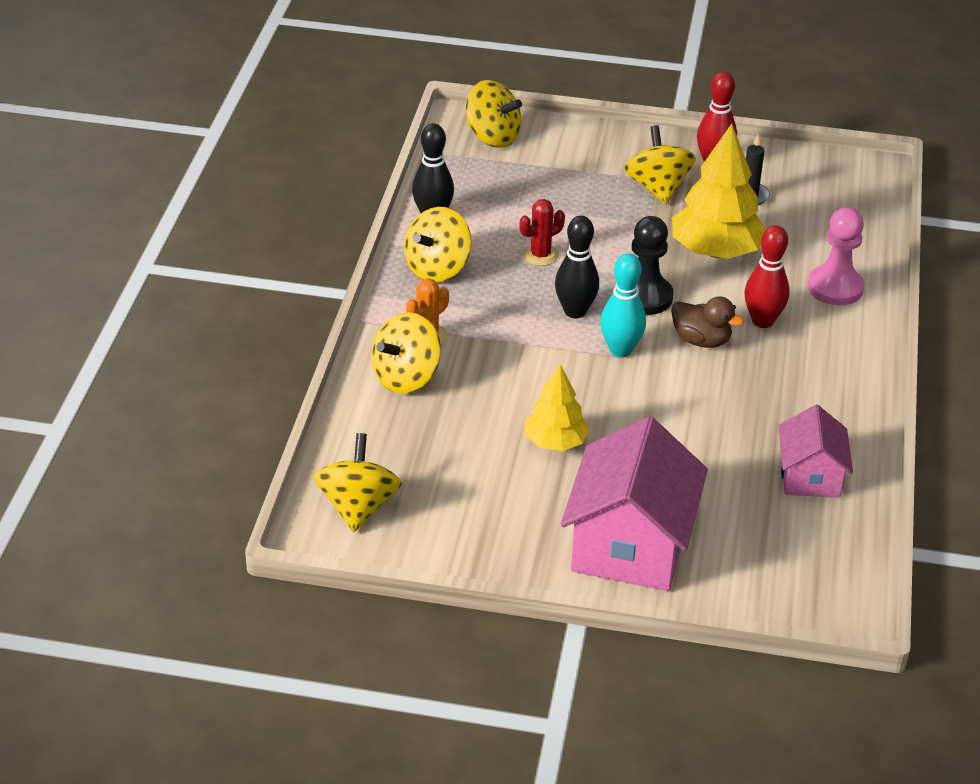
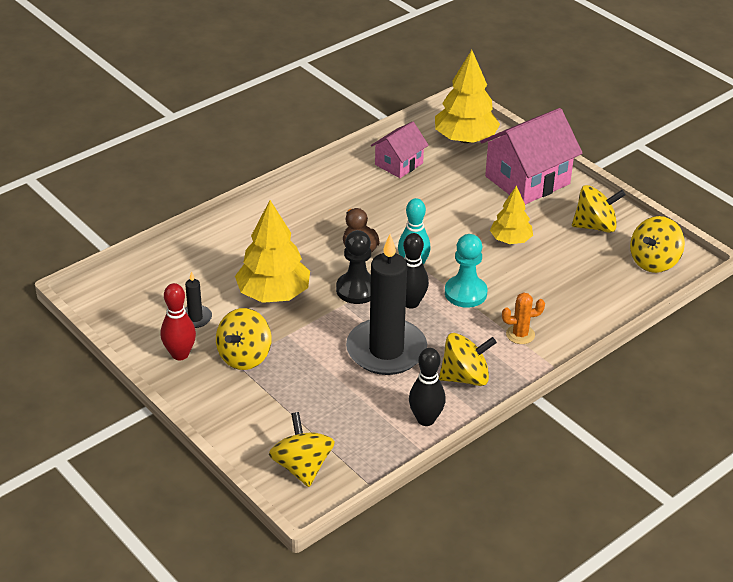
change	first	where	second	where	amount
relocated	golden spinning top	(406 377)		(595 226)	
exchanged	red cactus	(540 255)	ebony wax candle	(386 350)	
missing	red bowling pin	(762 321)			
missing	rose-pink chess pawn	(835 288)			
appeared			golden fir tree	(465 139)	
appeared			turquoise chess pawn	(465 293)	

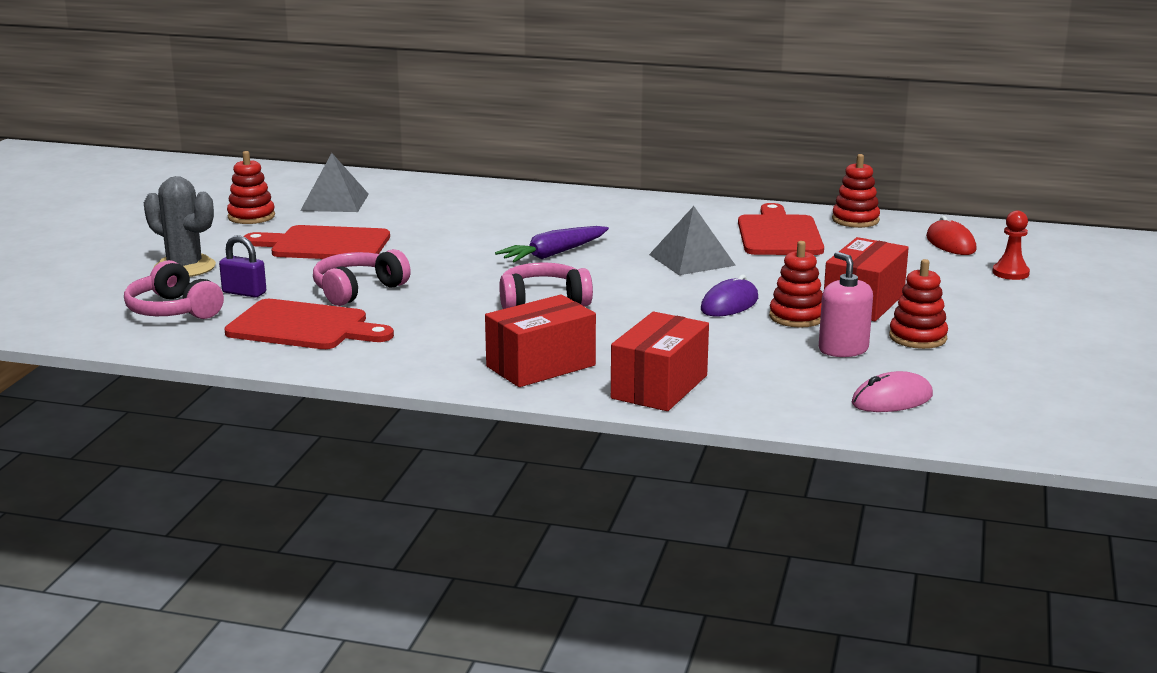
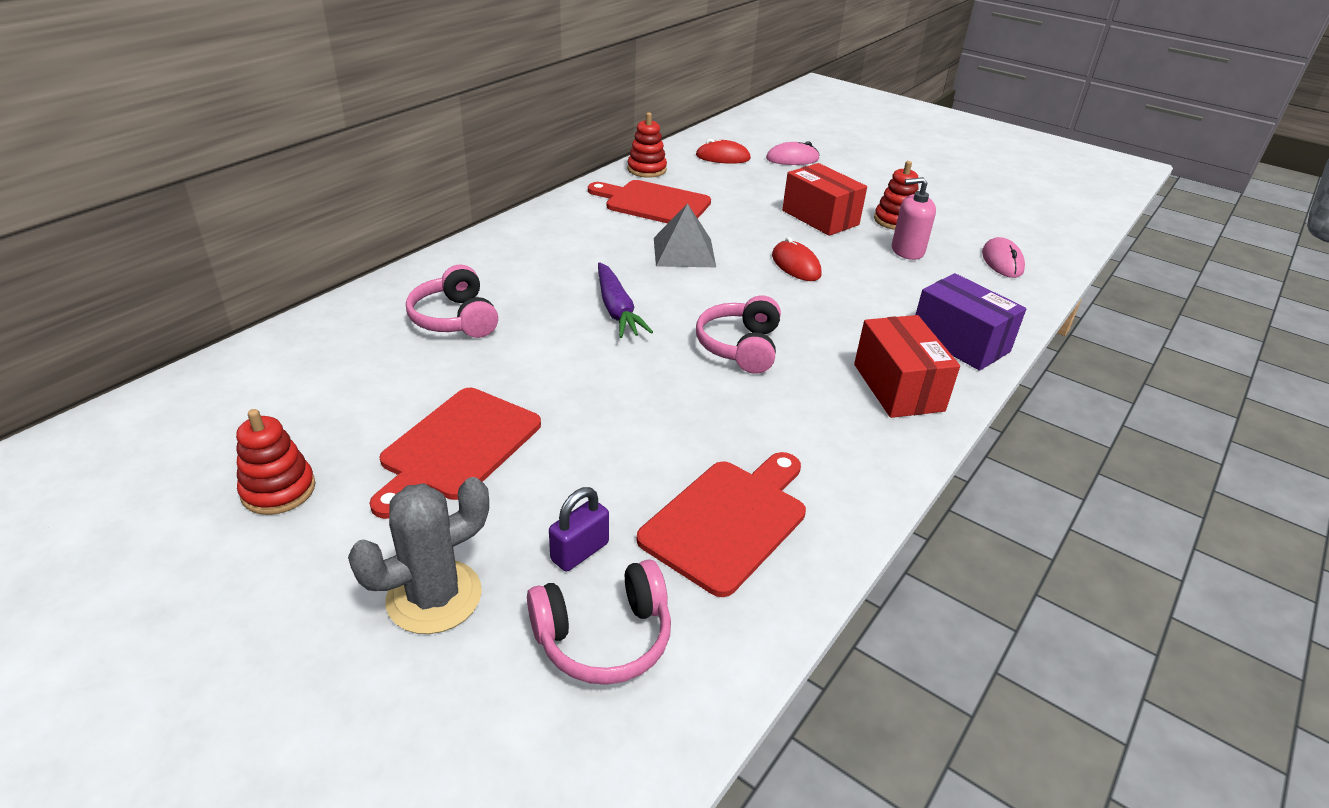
change	first	where	second	where	amount
missing	gray pyramid	(335 202)			
relocated	rose-pink headset	(358 290)		(455 319)	
colour	red box	(659 387)	royal purple box	(960 342)	
colour	royal purple mouse	(729 304)	red mouse	(796 265)	
missing	red ring stacker	(796 317)			
exchanged	red chess pawn	(1010 273)	rose-pink mouse	(792 159)	

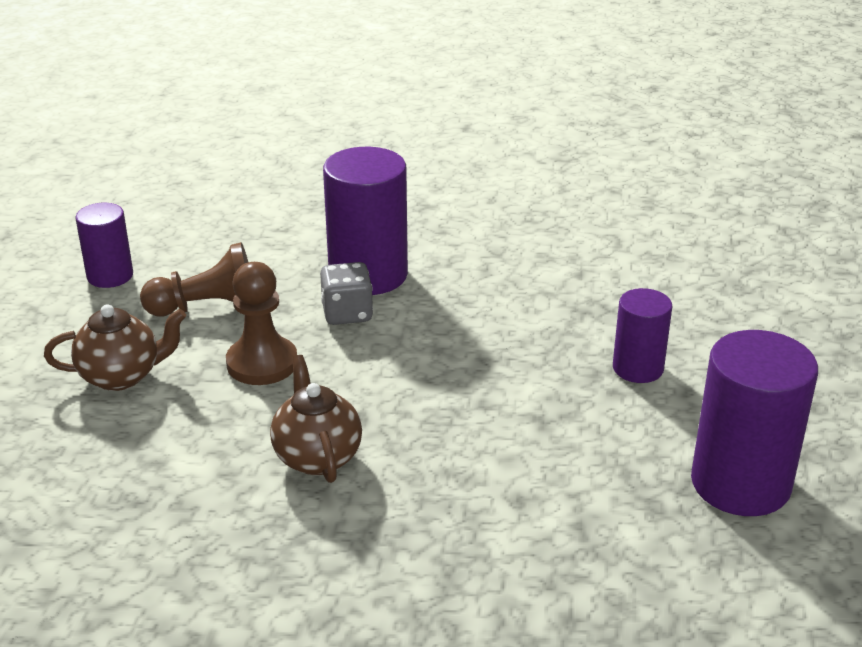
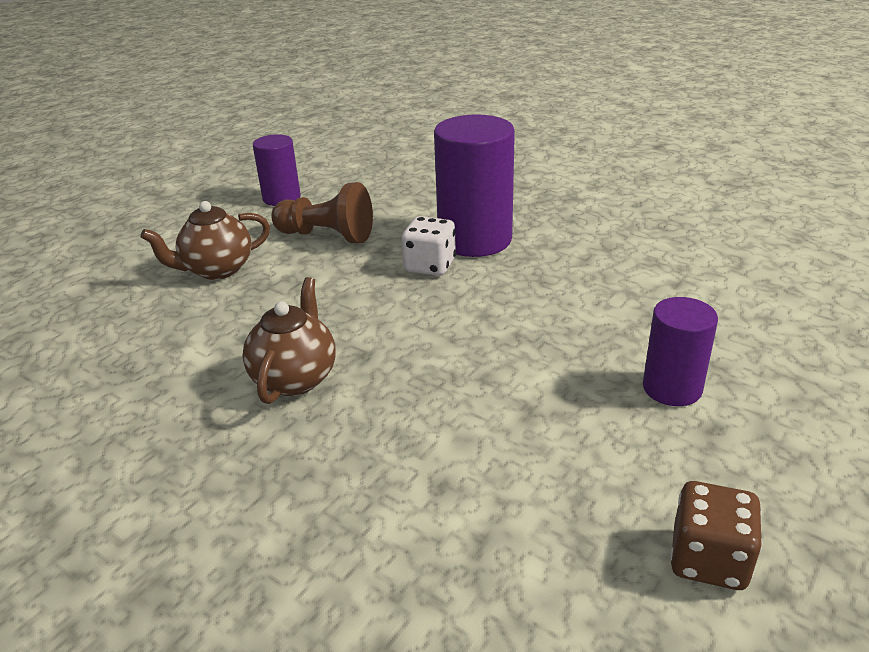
change	first	where	second	where	amount
spun	russet tea pot	(122 376)		(217 270)	135 degrees clockwise
missing	russet chess pawn	(262 363)			
colour	gray dice	(347 313)	snow-white dice	(430 266)	
exchanged	royal purple cylinder	(740 483)	russet dice	(708 559)	

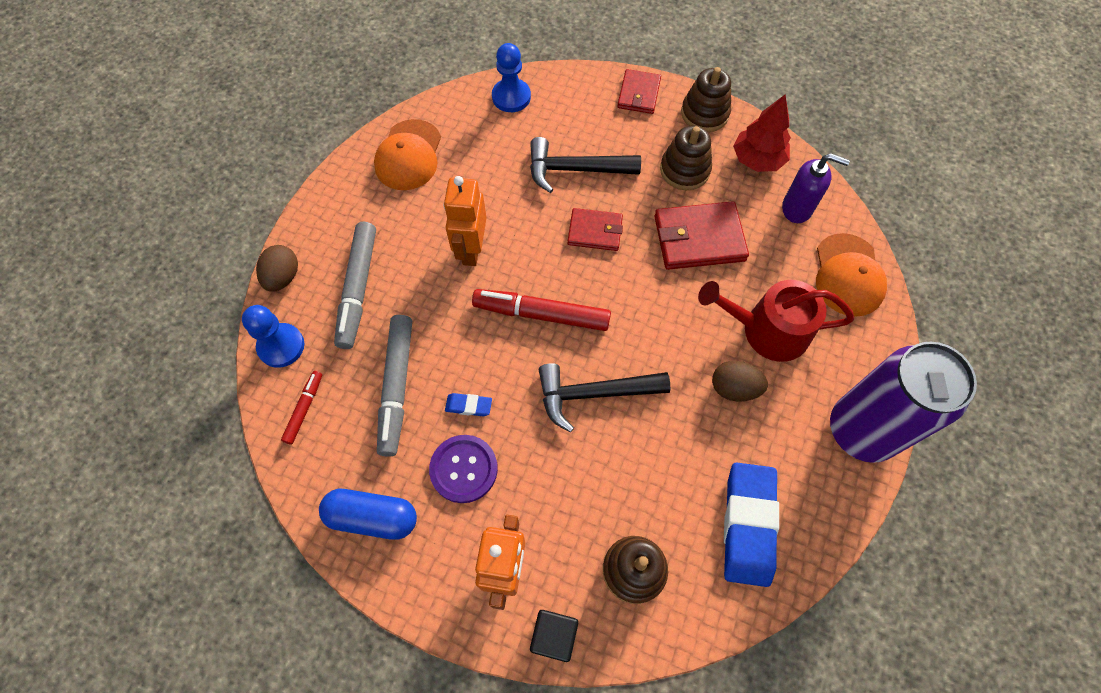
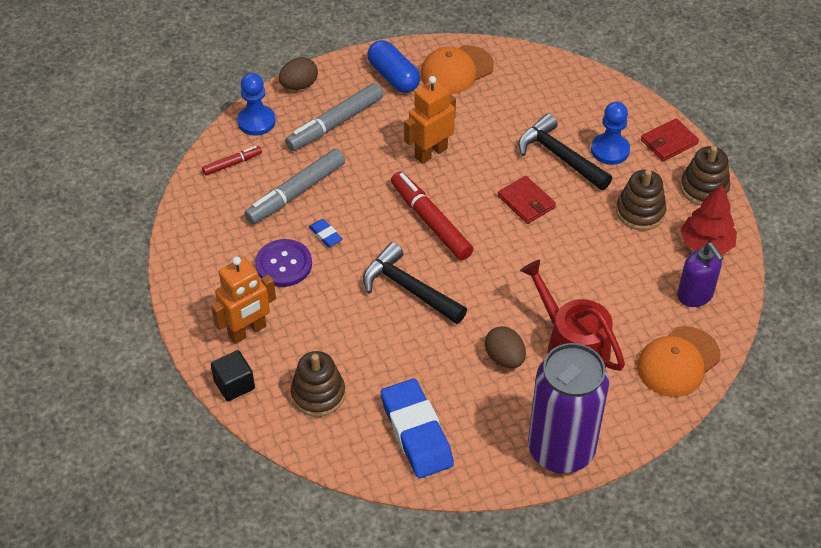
change	first	where	second	where	amount
relocated	cobalt pill	(372 517)		(393 77)	
relocated	cobalt chess pawn	(511 97)		(610 150)	
missing	red wallet	(699 238)			
spun	cobalt pencil eraser	(748 525)		(416 432)	75 degrees counterclockwise

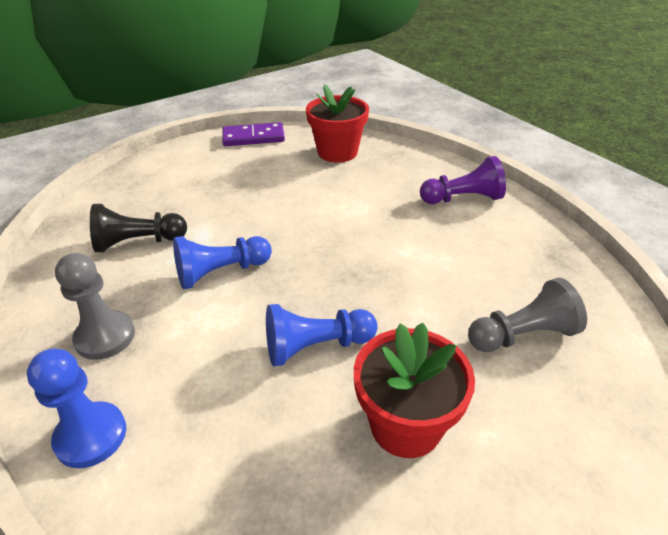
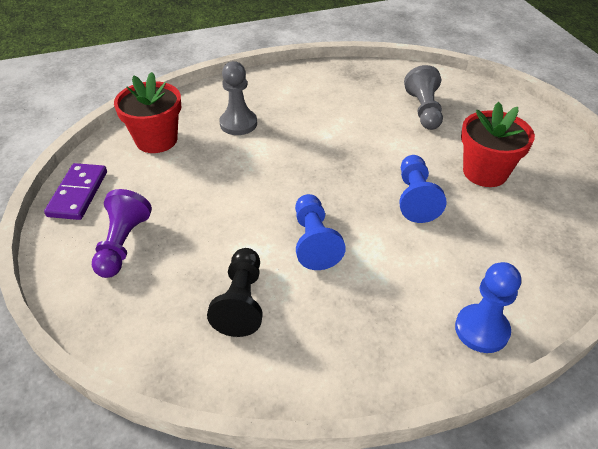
change	first	where	second	where	amount
relocated	gray chess pawn	(105 337)		(238 123)	
relocated	royal purple chess pawn	(462 199)		(122 244)	

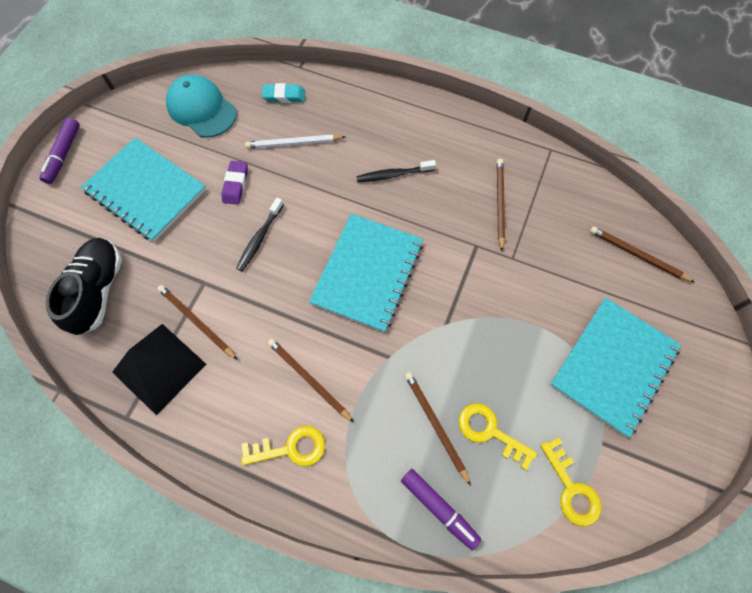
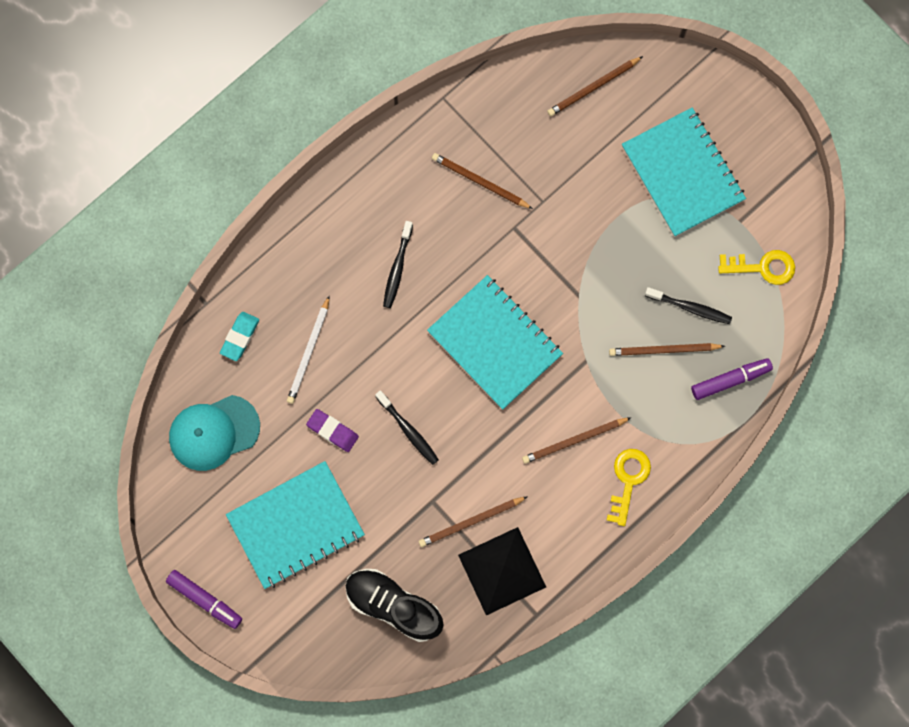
change	first	where	second	where	amount
exchanged	golden key	(490 432)	ebony tooth brush	(690 307)	

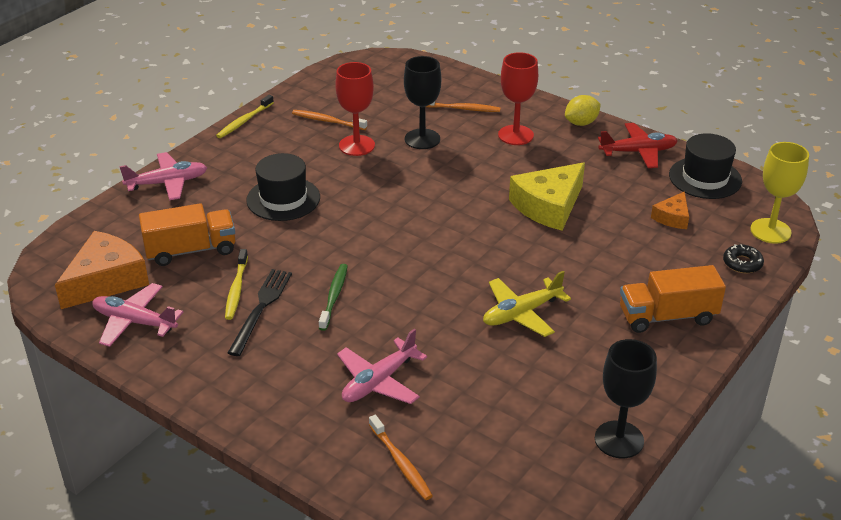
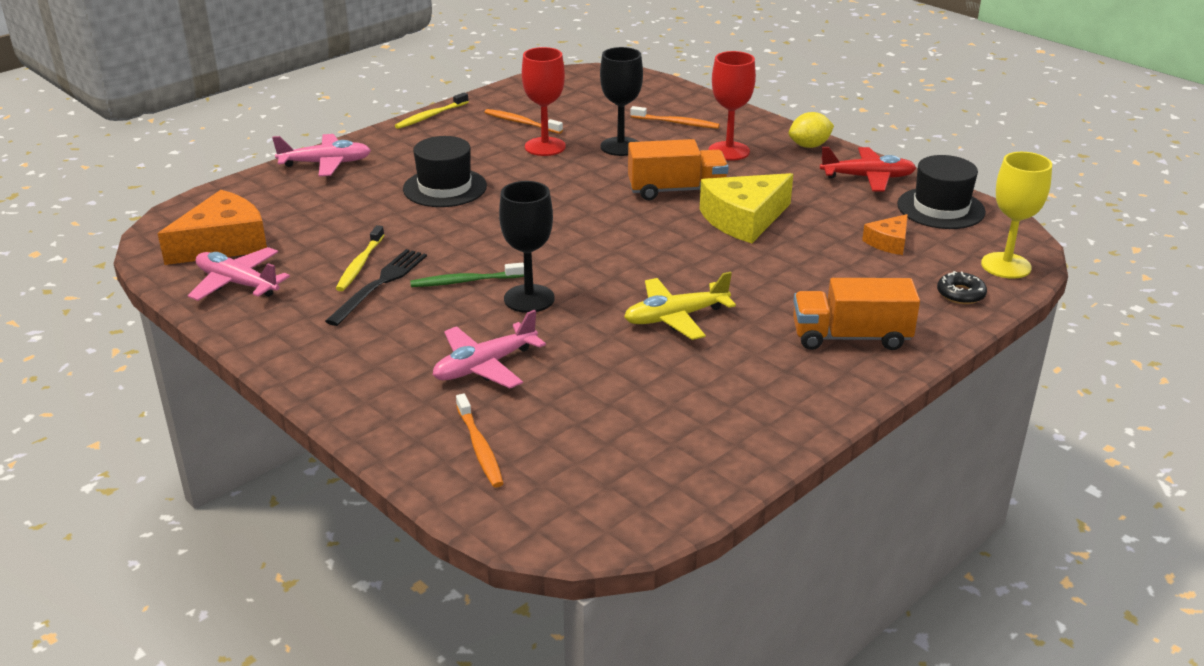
change	first	where	second	where	amount
relocated	orange lorry	(191 250)		(676 190)	
spun	green tooth brush	(334 297)		(465 281)	120 degrees counterclockwise
relocated	ebony wine glass	(619 439)		(529 299)	

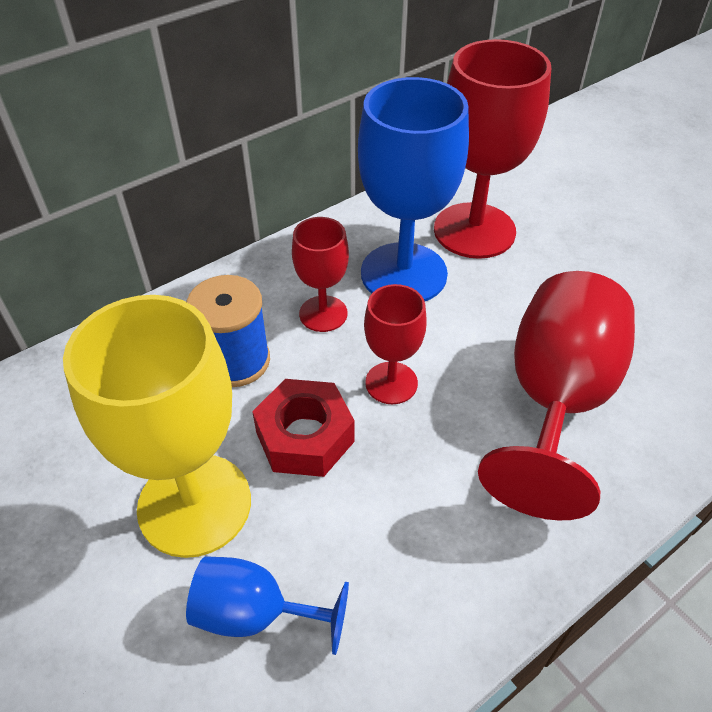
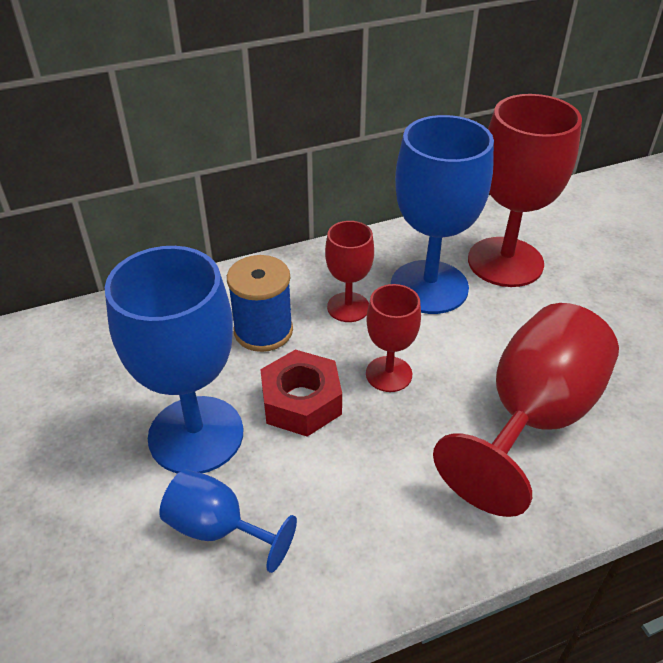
change	first	where	second	where	amount
colour	golden wine glass	(194 504)	cobalt wine glass	(196 435)	

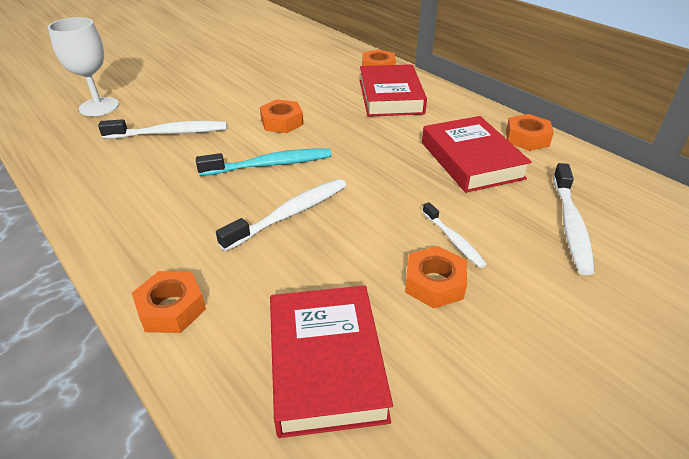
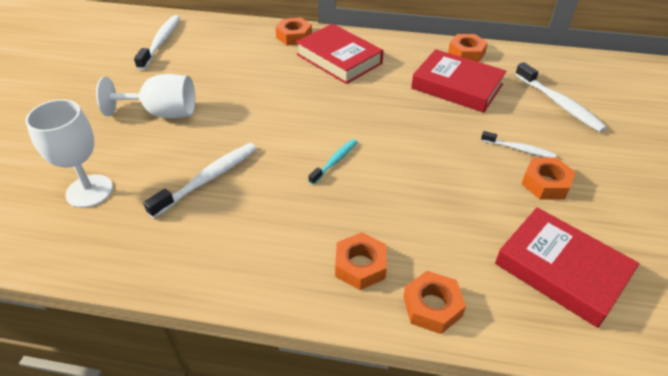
change	first	where	second	where	amount
size	turquoise tooth brush	(270 165)		(335 161)	x0.60
relocated	snow-white tooth brush	(290 214)		(161 42)	
relocated	orange nut	(282 122)		(360 266)	
appeared			snow-white wine glass	(162 113)	

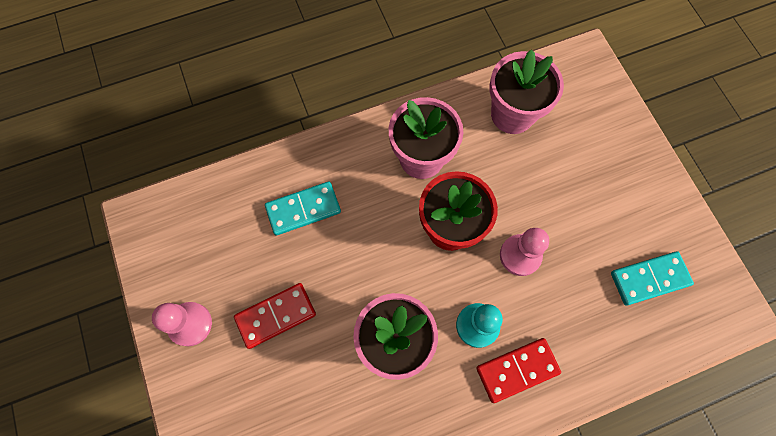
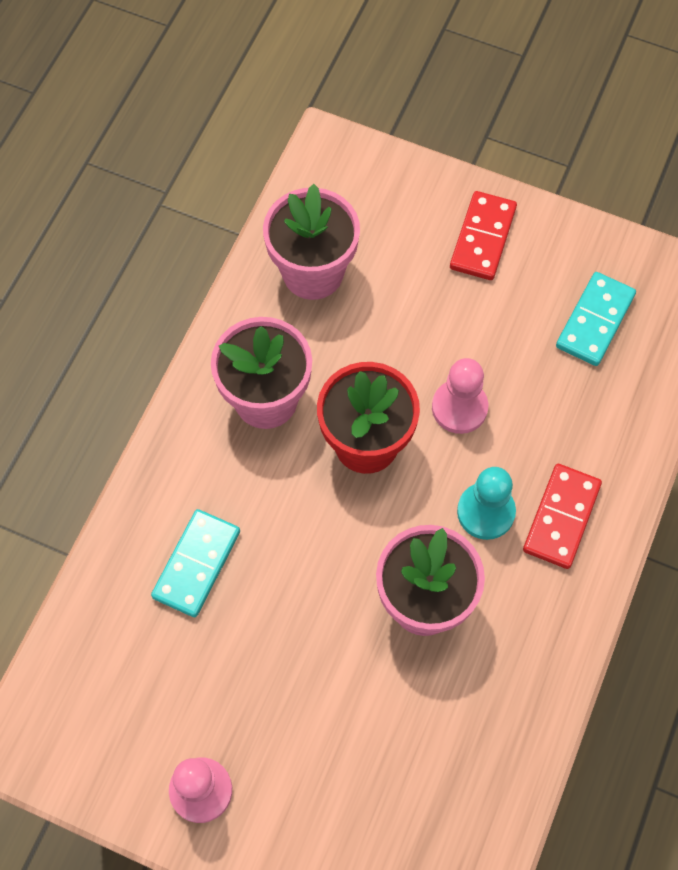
change	first	where	second	where	amount
relocated	red domino	(276 316)		(483 238)	

